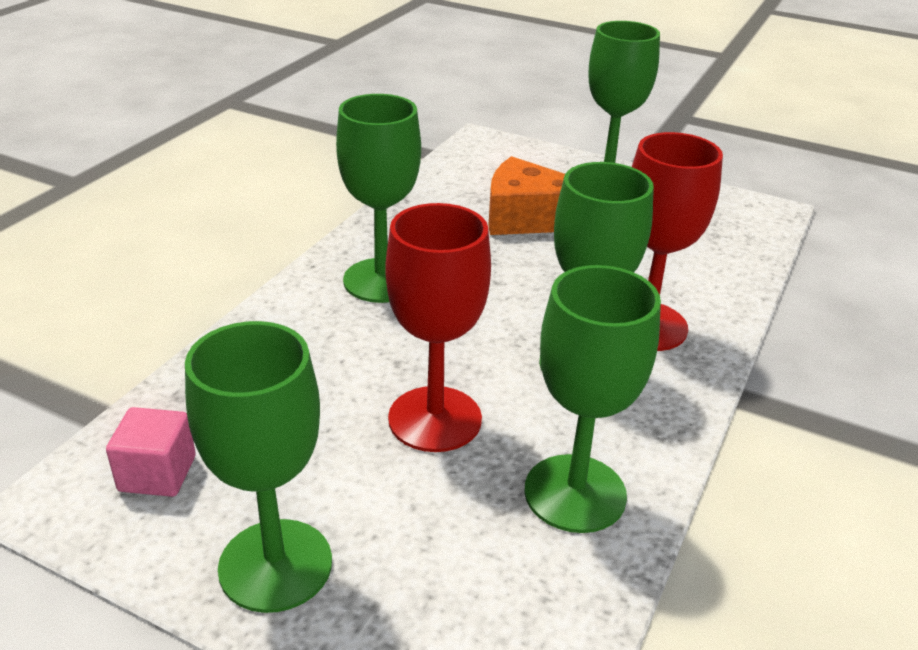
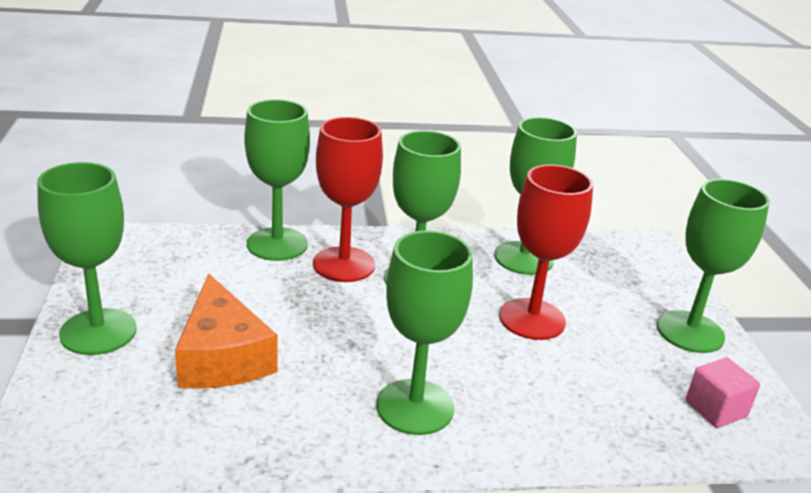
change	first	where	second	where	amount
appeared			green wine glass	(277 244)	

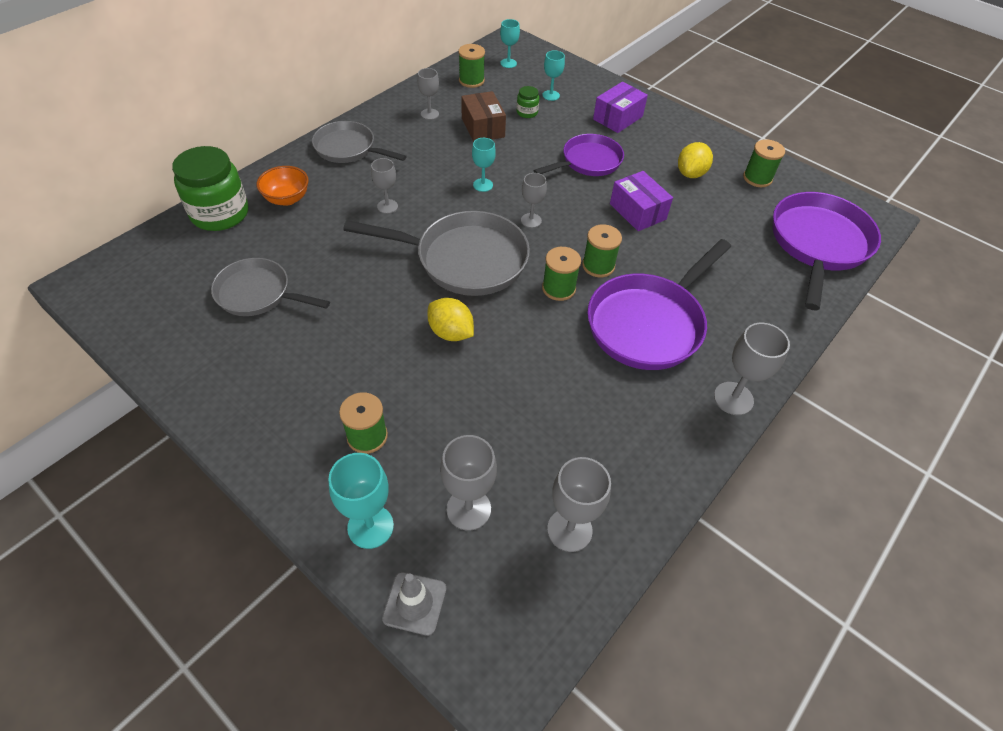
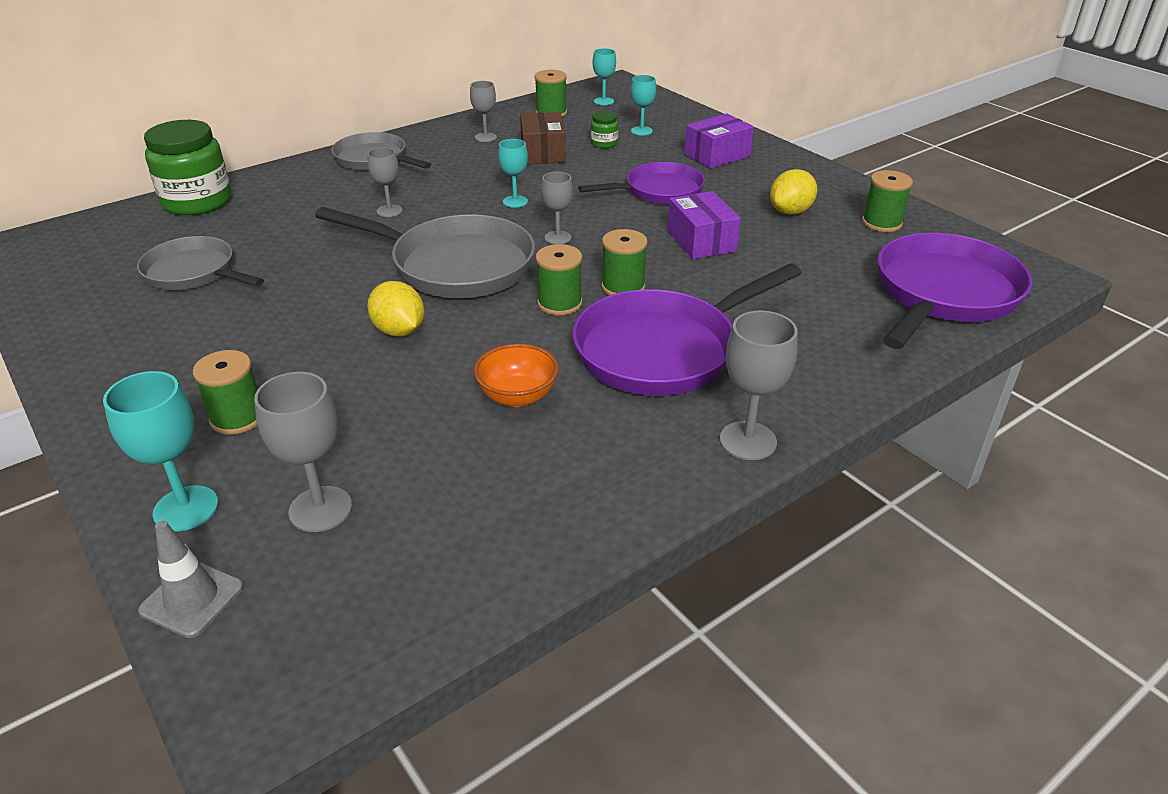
change	first	where	second	where	amount
relocated	orange bowl	(287 199)		(517 396)	
missing	gray wine glass	(569 530)			

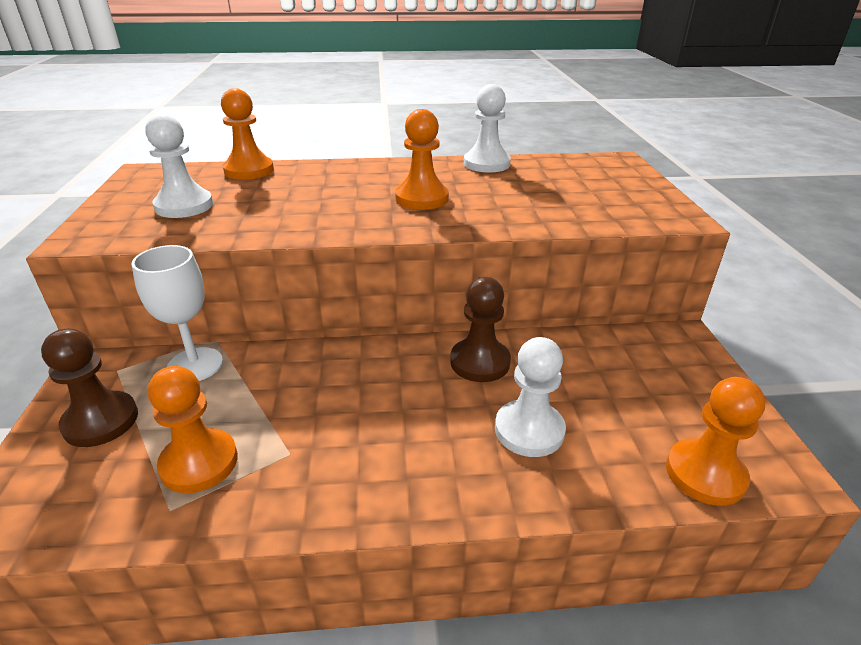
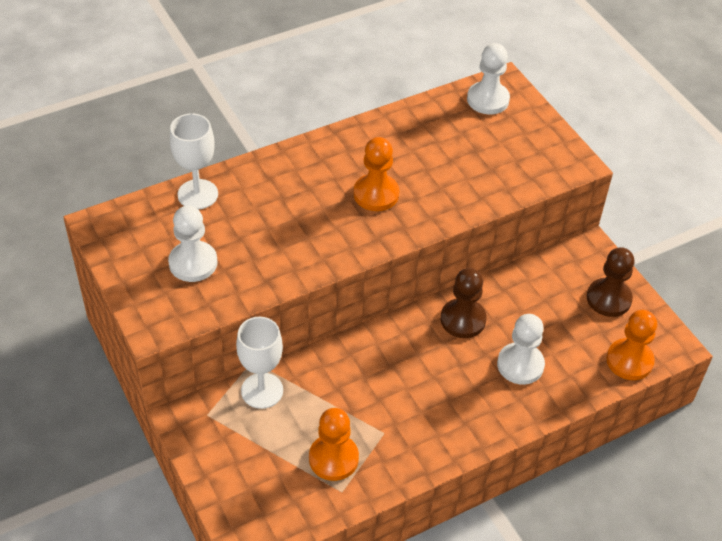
change	first	where	second	where	amount
relocated	russet chess pawn	(101 421)		(608 299)	
exchanged	orange chess pawn	(249 170)	snow-white wine glass	(197 194)	
relocated	snow-white chess pawn	(486 164)		(488 100)	

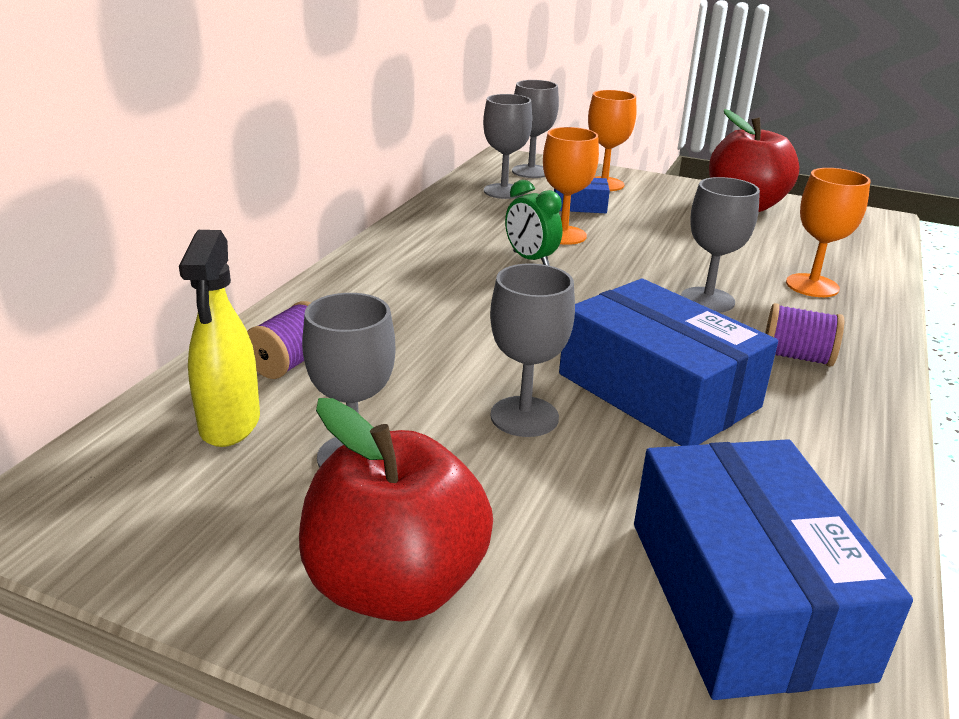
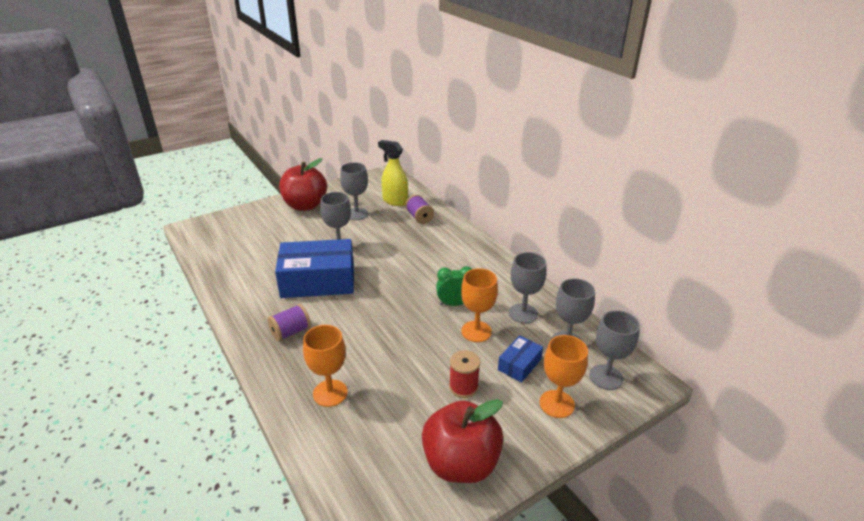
change	first	where	second	where	amount
missing	cobalt box	(744 596)			
relocated	gray wine glass	(707 300)		(523 313)	
appeared			red spool	(463 387)	

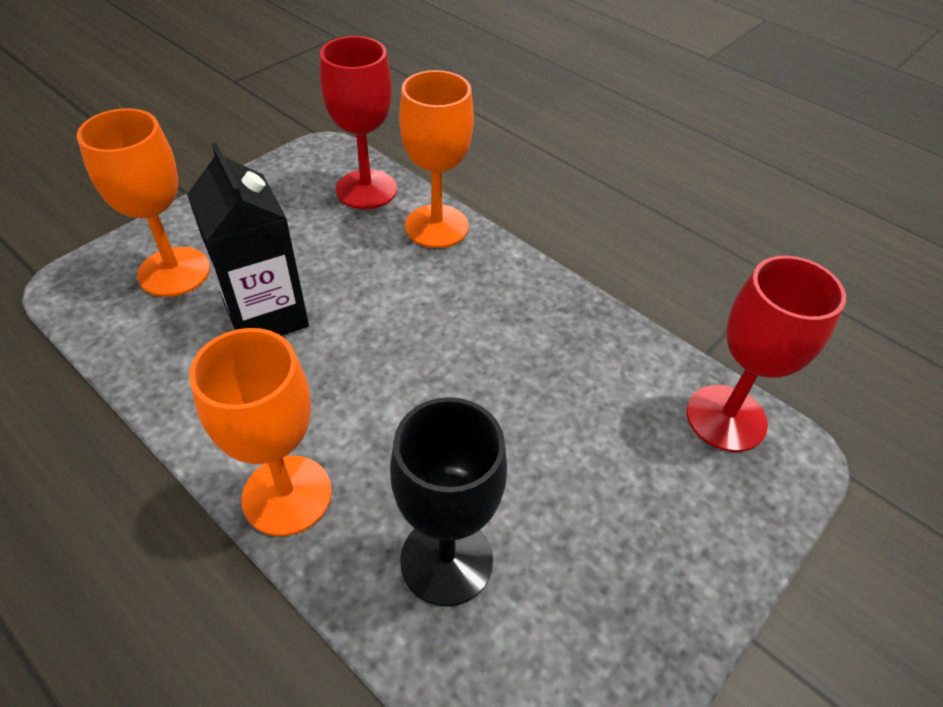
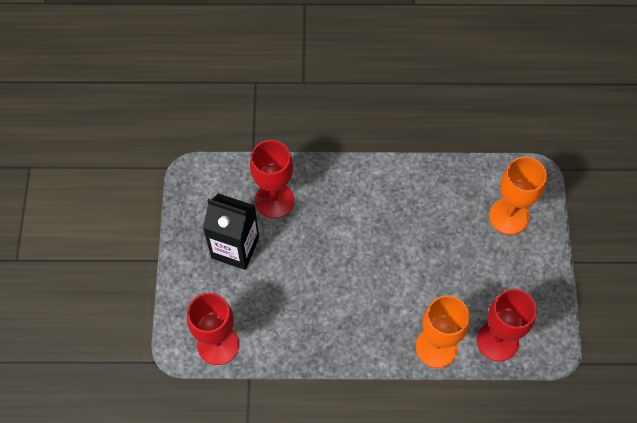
change	first	where	second	where	amount
relocated	ebony juice carton	(266 315)		(235 248)	
missing	orange wine glass	(287 495)			
colour	ebony wine glass	(446 560)	red wine glass	(274 200)	

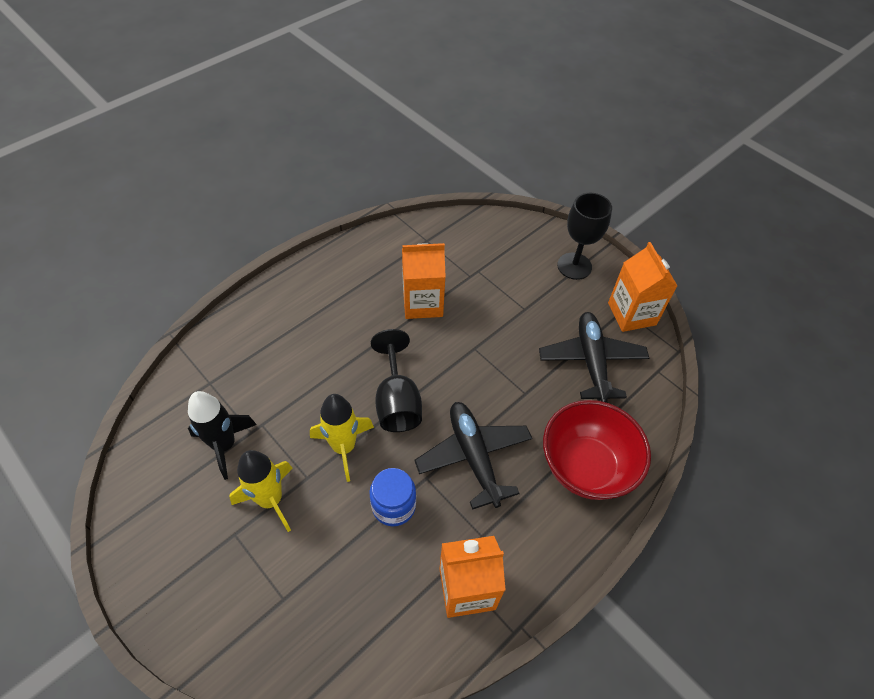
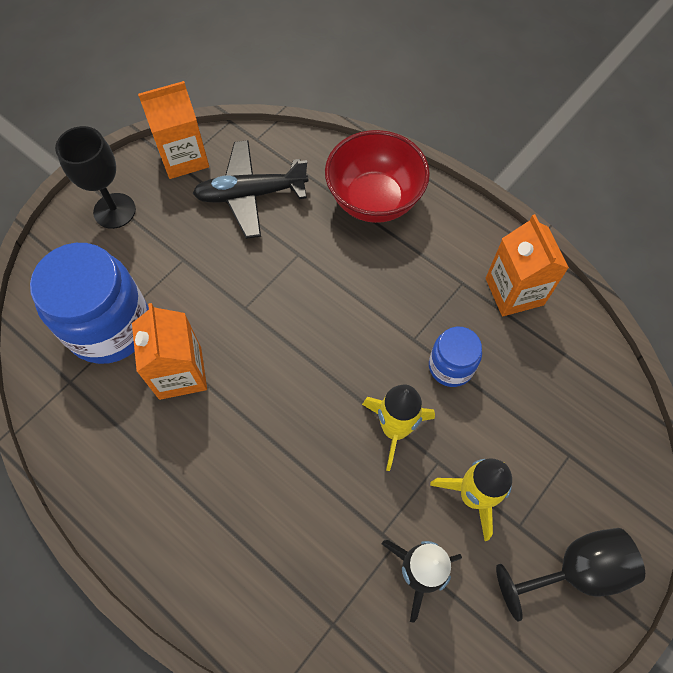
change	first	where	second	where	amount
relocated	ebony wine glass	(397 401)		(575 570)	
missing	ebony toy plane	(473 456)			
appeared			cobalt jam jar	(109 326)	

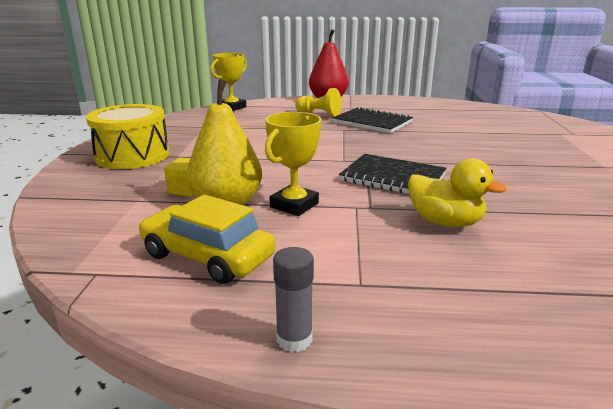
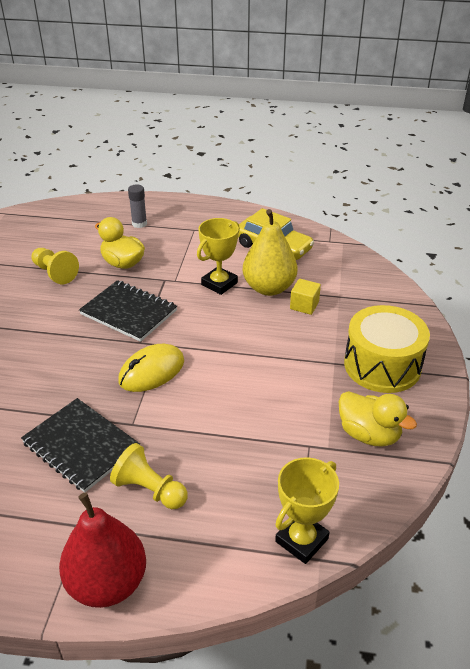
change	first	where	second	where	amount
relocated	gray glue stick	(294 339)		(139 224)	
appeared			golden chess pawn	(55 273)	
appeared			golden mouse	(151 371)	
appeared			golden toy duck	(369 434)	

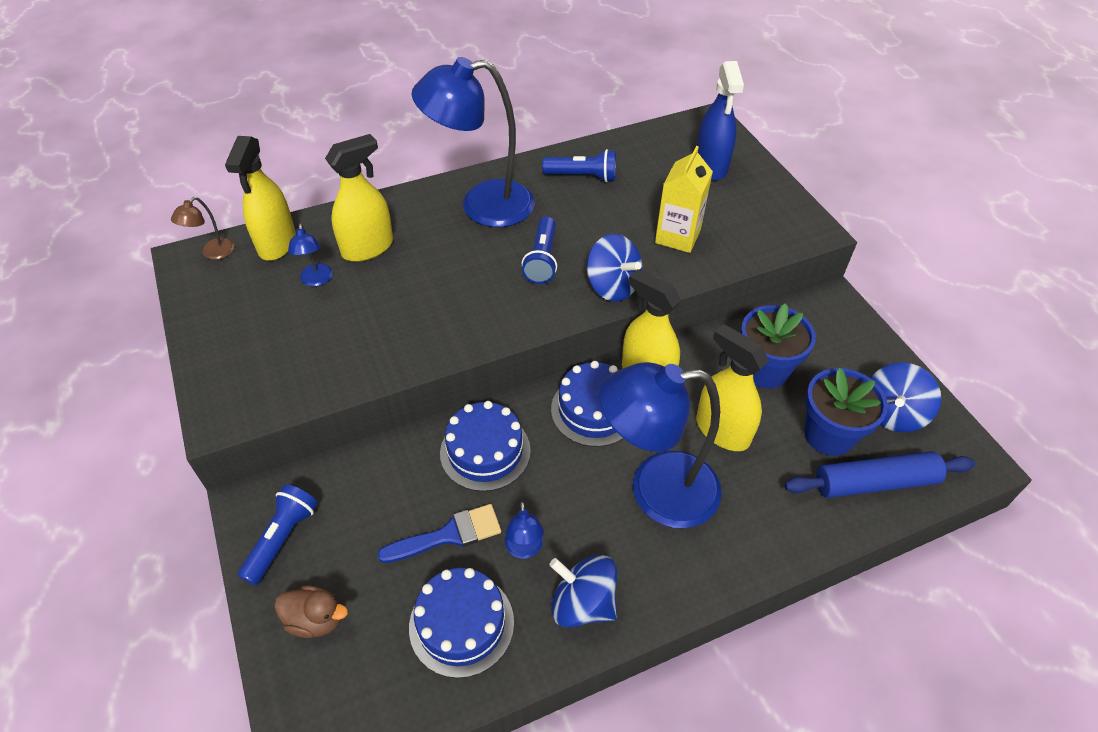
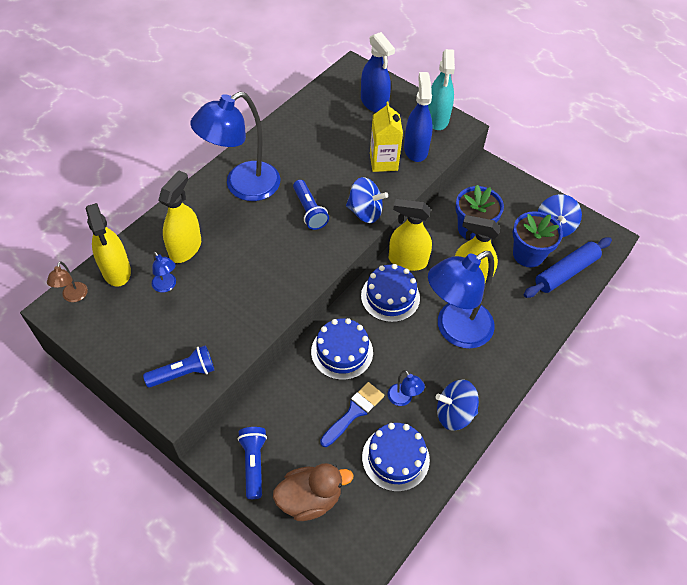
change	first	where	second	where	amount
size	russet toy duck	(316 619)		(310 499)	x1.54
relocated	cobalt flashlight	(583 176)		(184 373)	
appeared			cobalt spray cleaner	(415 149)	
appeared			turquoise spray cleaner	(437 119)	

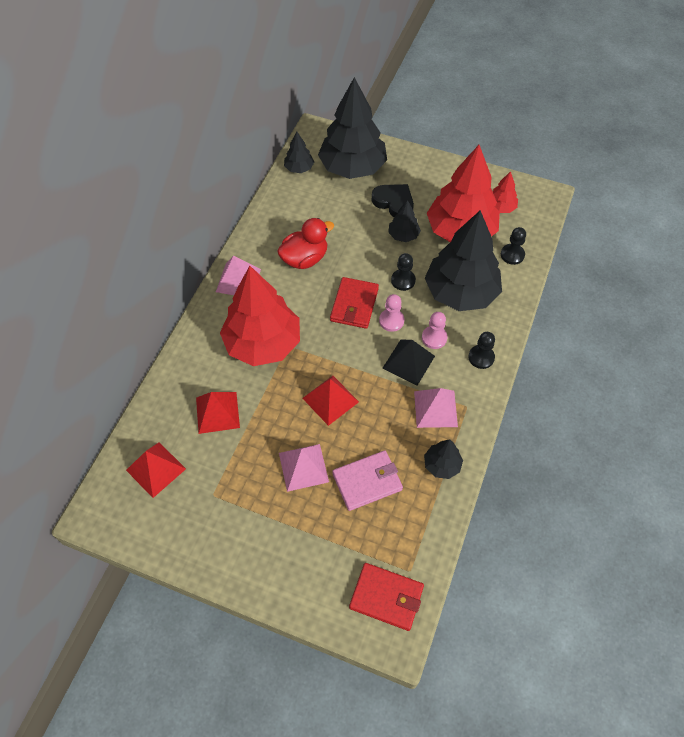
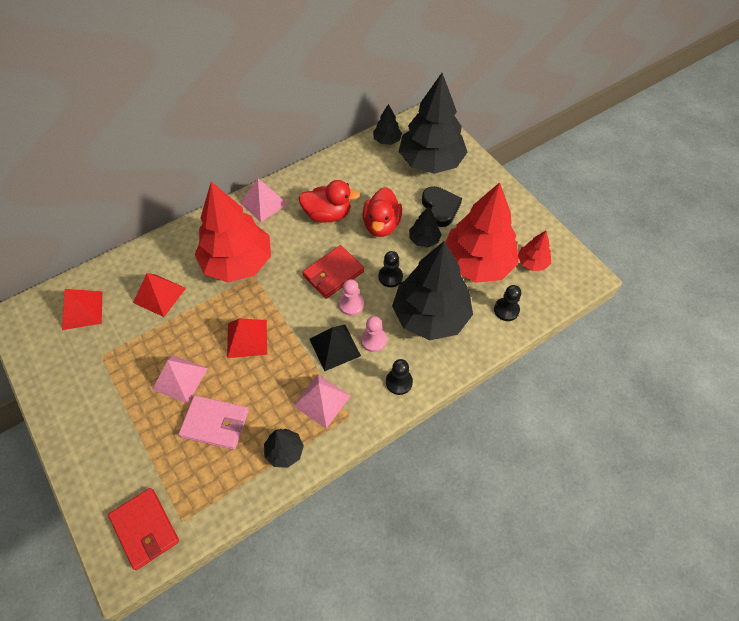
change	first	where	second	where	amount
appeared			red toy duck	(381 225)	

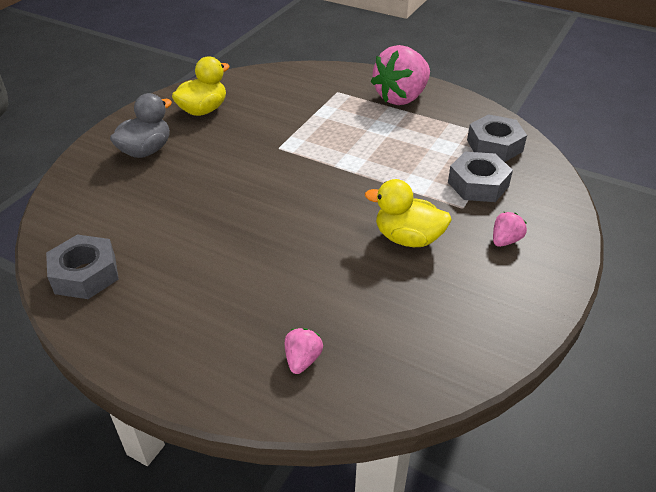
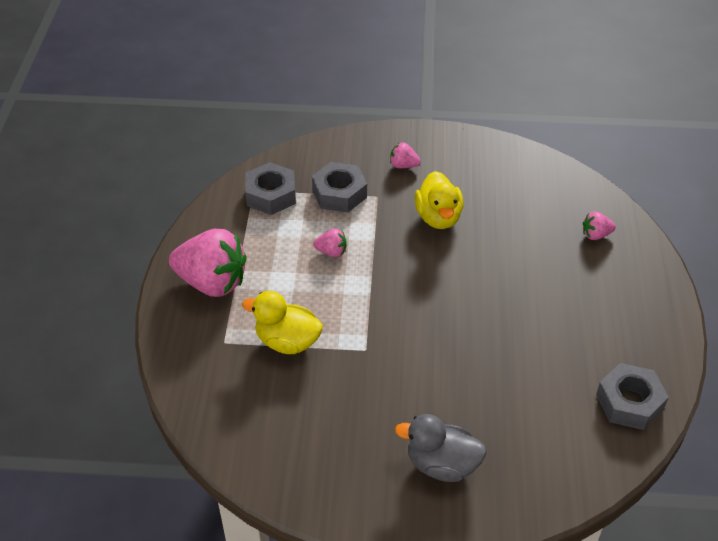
change	first	where	second	where	amount
relocated	golden toy duck	(203 110)		(287 341)	
appeared			rose-pink strawberry	(331 252)	

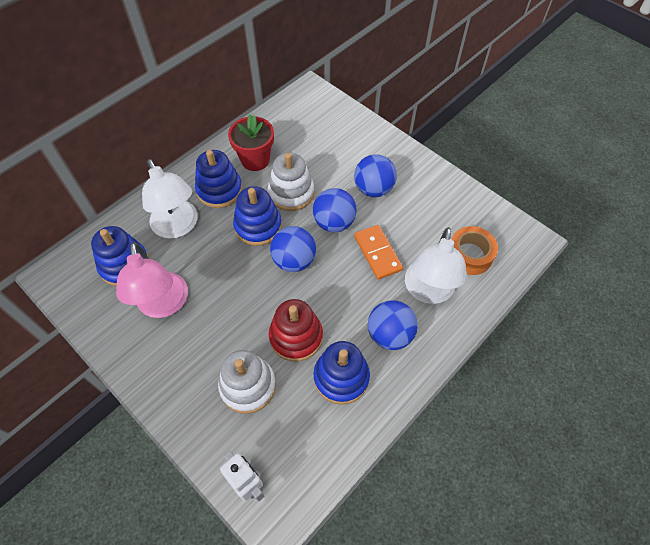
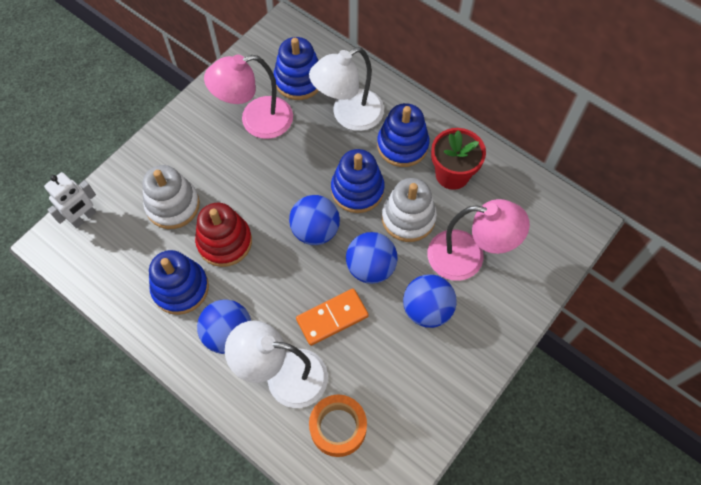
change	first	where	second	where	amount
appeared			rose-pink desk lamp	(468 257)	

